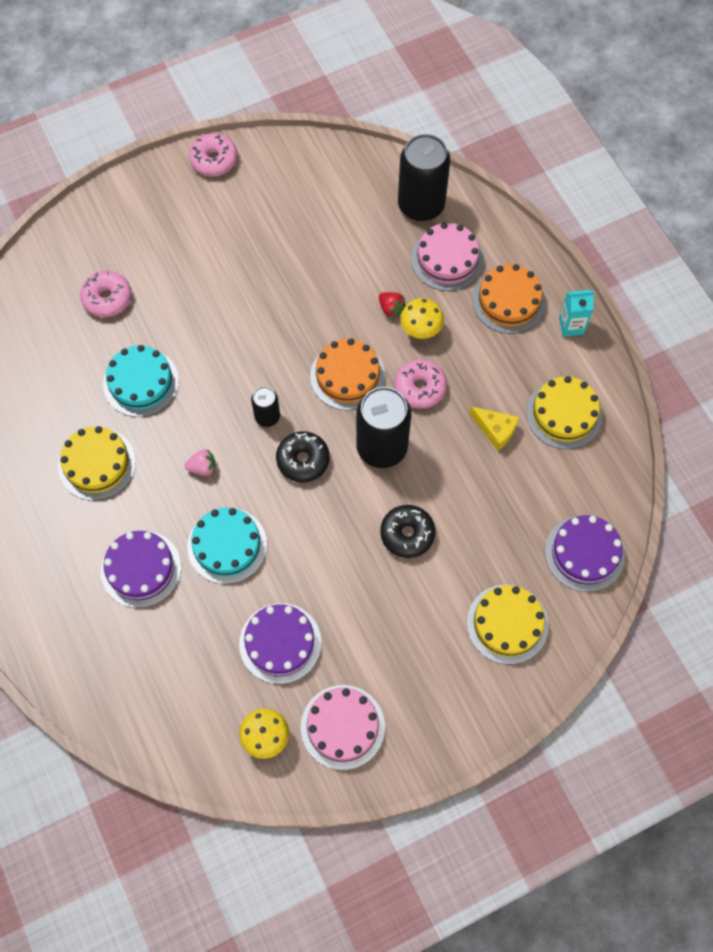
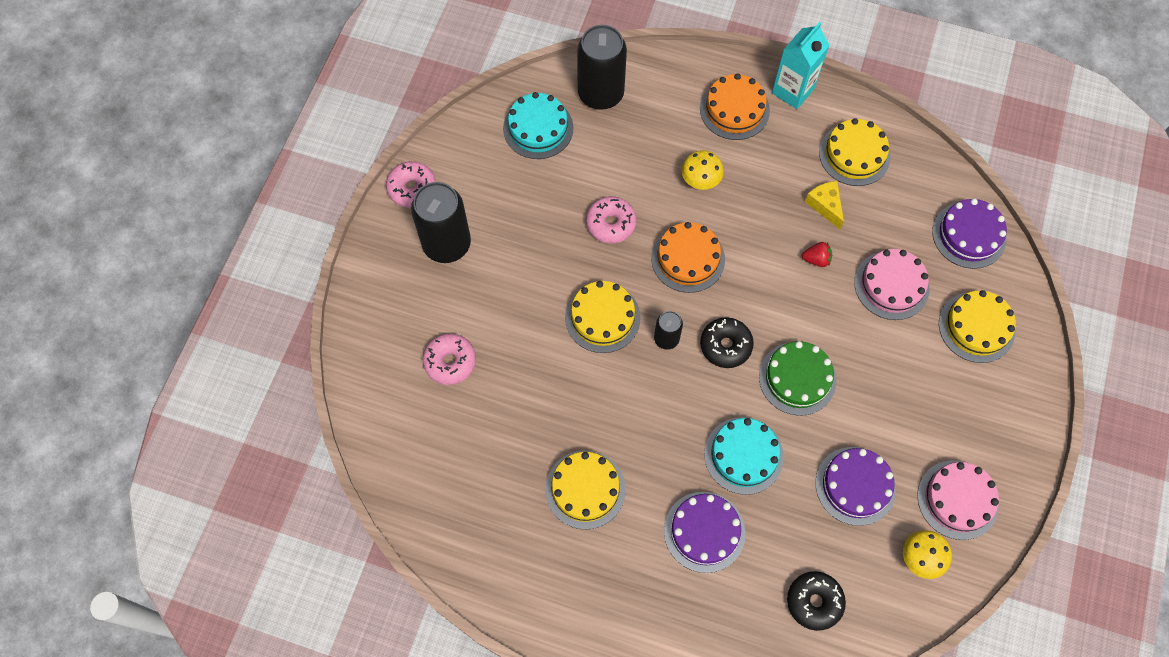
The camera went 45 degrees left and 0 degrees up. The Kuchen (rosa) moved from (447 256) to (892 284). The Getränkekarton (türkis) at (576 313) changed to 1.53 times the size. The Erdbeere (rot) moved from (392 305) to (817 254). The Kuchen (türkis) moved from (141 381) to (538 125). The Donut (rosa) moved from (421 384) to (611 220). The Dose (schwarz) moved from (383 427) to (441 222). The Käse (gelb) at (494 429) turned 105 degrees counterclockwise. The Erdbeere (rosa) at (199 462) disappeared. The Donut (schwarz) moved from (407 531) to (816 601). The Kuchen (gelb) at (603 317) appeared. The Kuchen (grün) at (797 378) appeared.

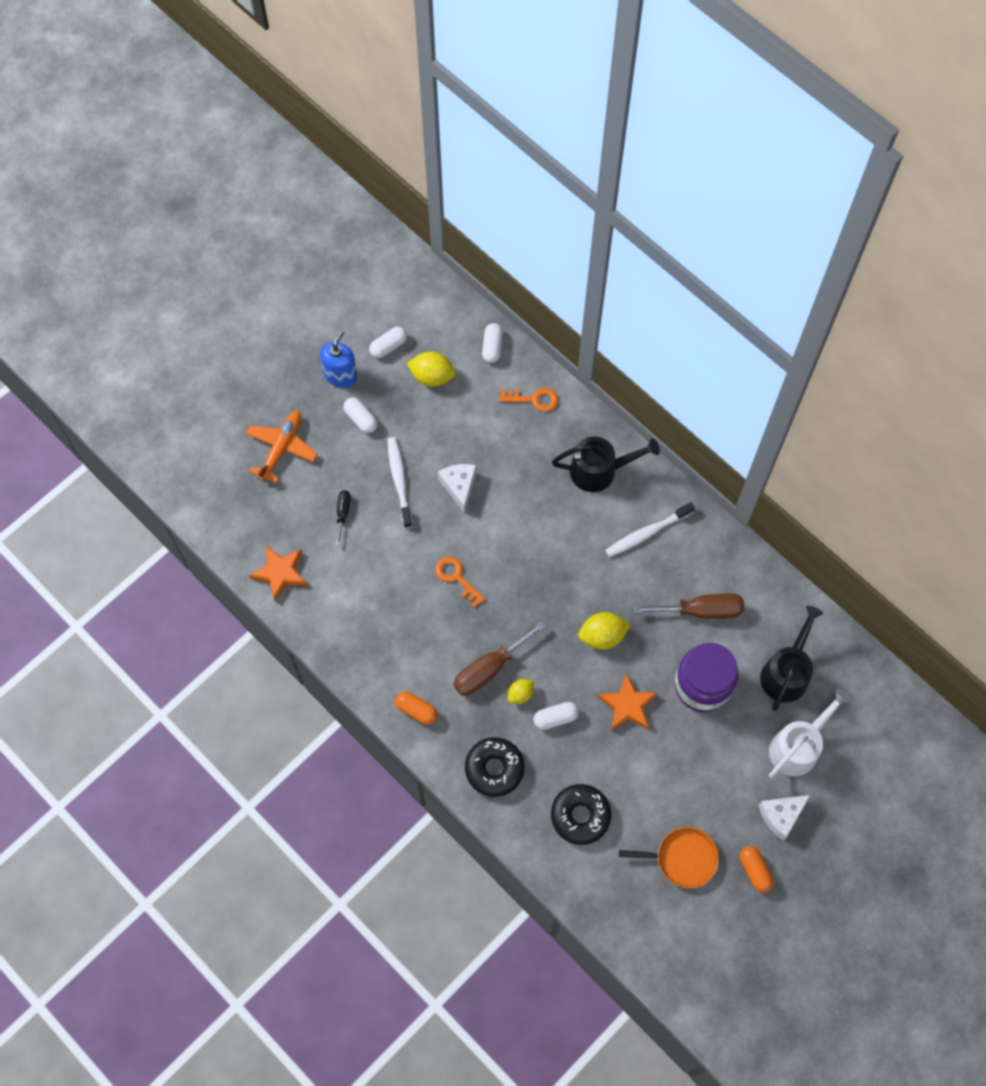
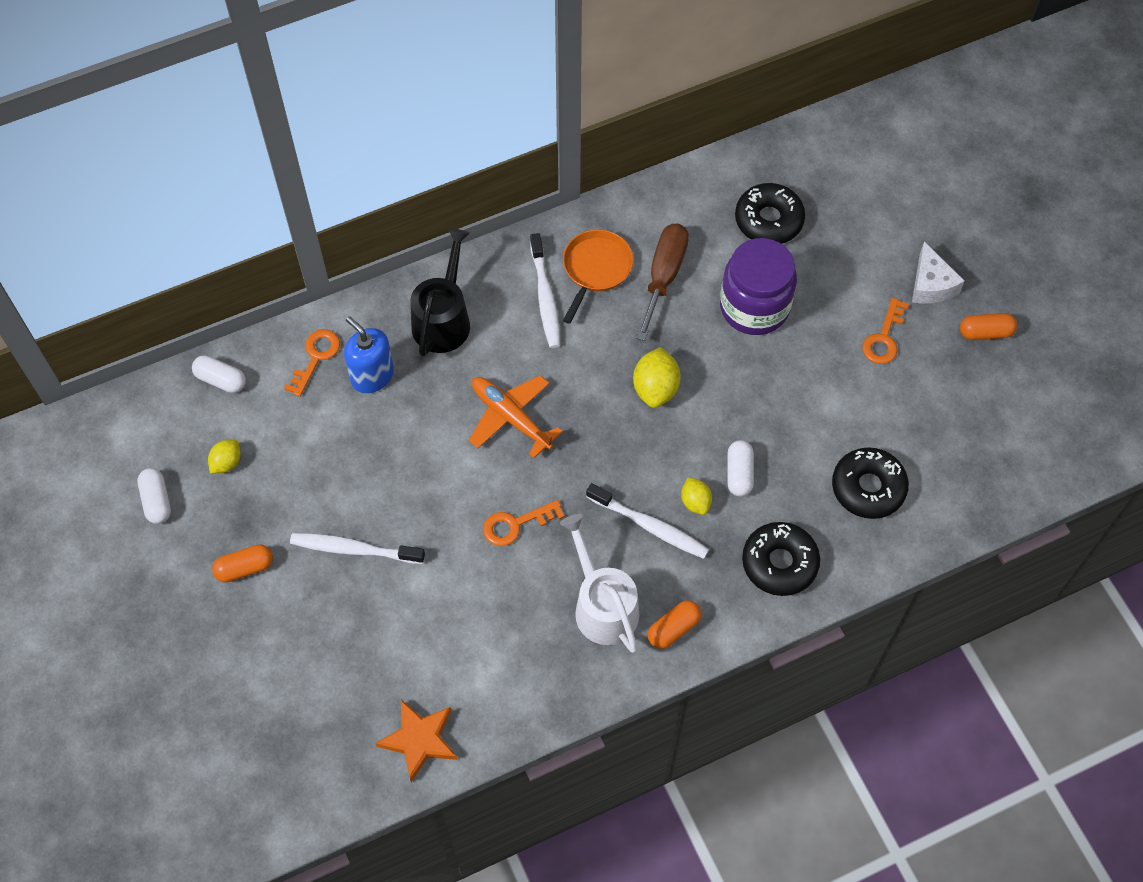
The camera went 70 degrees left and 5 degrees down. The Seifenspender (blau) moved from (338 359) to (369 354). The Zitrone (gelb) at (431 369) changed to 0.62 times the size. The Kapsel (weiß) at (360 415) became the Kapsel (orange) at (242 563). The Flugzeug (orange) moved from (281 447) to (516 416). The Käse (weiß) at (457 488) disappeared. The Schraubenzieher (schwarz) at (343 518) disappeared. The Gießkanne (schwarz) at (791 658) was replaced by the Donut (schwarz) at (770 213). The Schraubenzieher (braun) at (500 658) was replaced by the Zahnbürste (weiß) at (647 521). The Stern (orange) at (627 702) disappeared. The Gießkanne (weiß) moved from (810 733) to (599 583). The Pfanne (orange) moved from (669 857) to (598 276). The Schlüssel (orange) at (885 331) appeared.

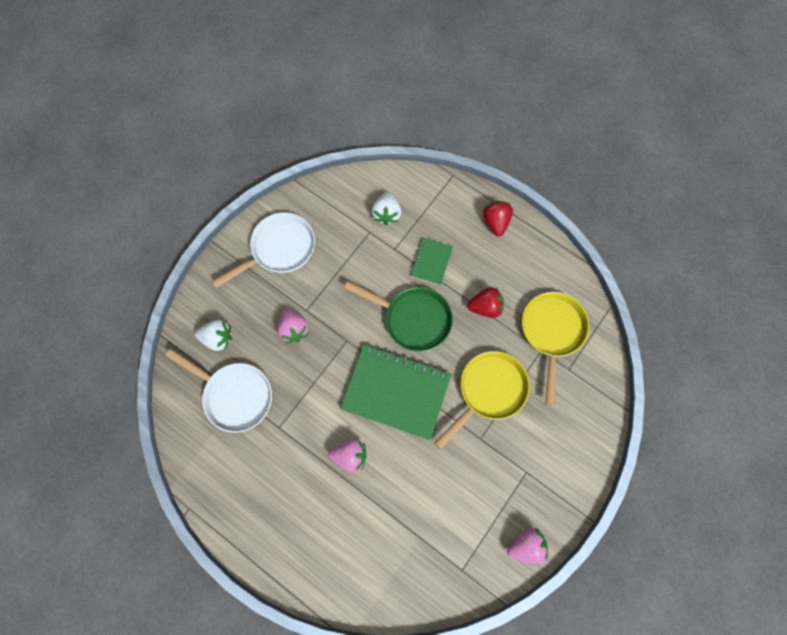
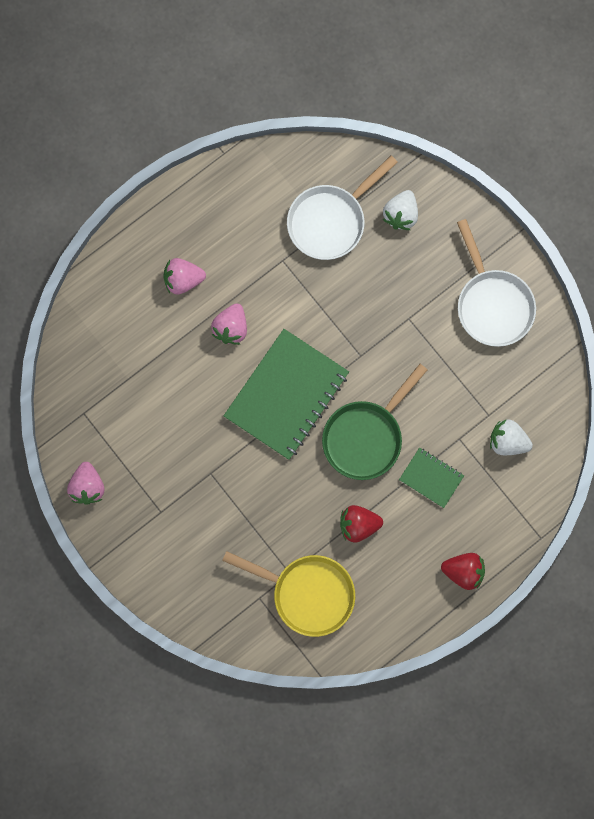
The camera went 105 degrees right and 5 degrees up. The Erdbeere (rot) at (485 302) turned 75 degrees clockwise. The Erdbeere (rosa) moved from (293 325) to (185 276). The Pfanne (gelb) at (482 400) disappeared.

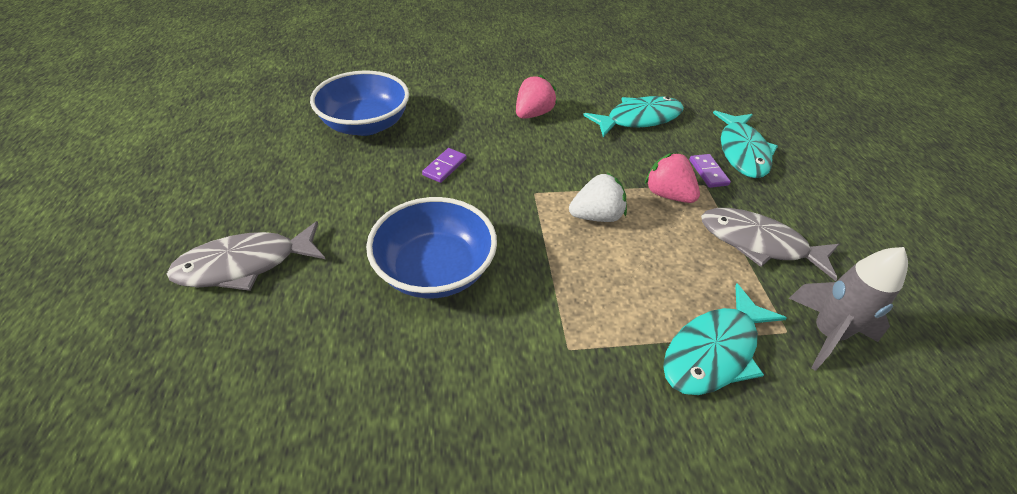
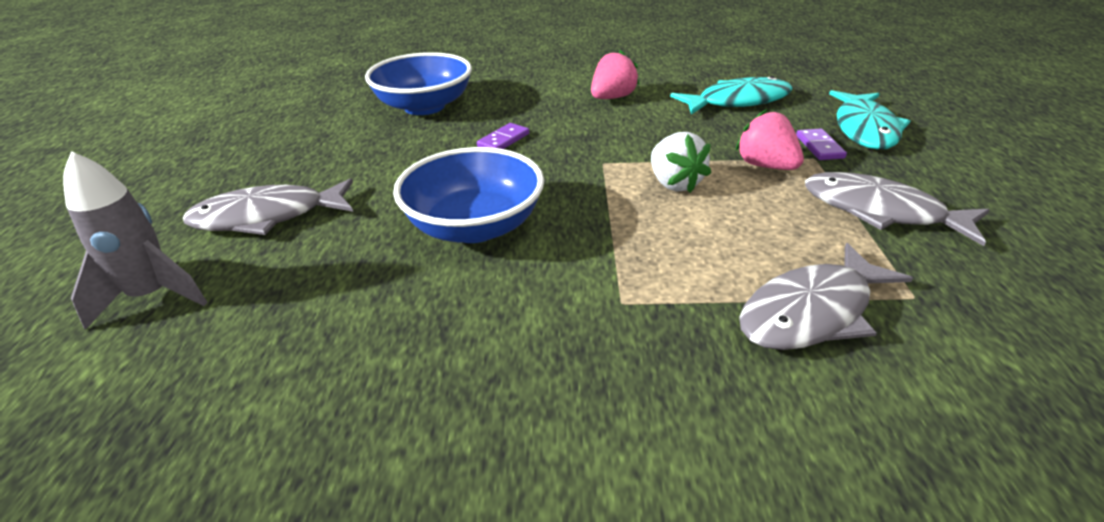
The camera went 10 degrees right and 10 degrees down. The Erdbeere (weiß) at (598 197) turned 75 degrees clockwise. The Rakete (grau) moved from (848 309) to (135 240). The Fisch (türkis) at (725 339) became the Fisch (grau) at (826 296).

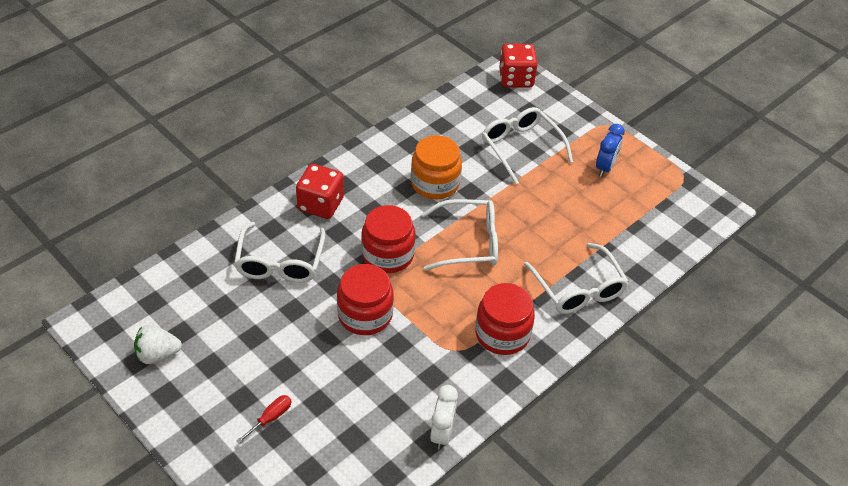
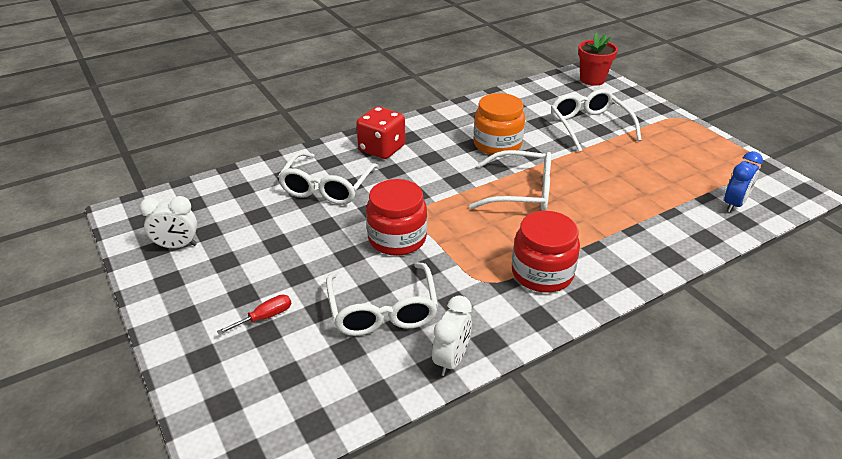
The camera went 15 degrees right and 10 degrees down. The Spielwürfel (rot) at (518 65) was replaced by the Blumentopf (rot) at (598 59). The Wecker (blau) moved from (610 150) to (743 181). The Einmachglas (rot) at (388 239) disappeared. The Brille (weiß) moved from (576 278) to (382 299). The Erdbeere (weiß) at (158 344) was replaced by the Wecker (weiß) at (168 222).

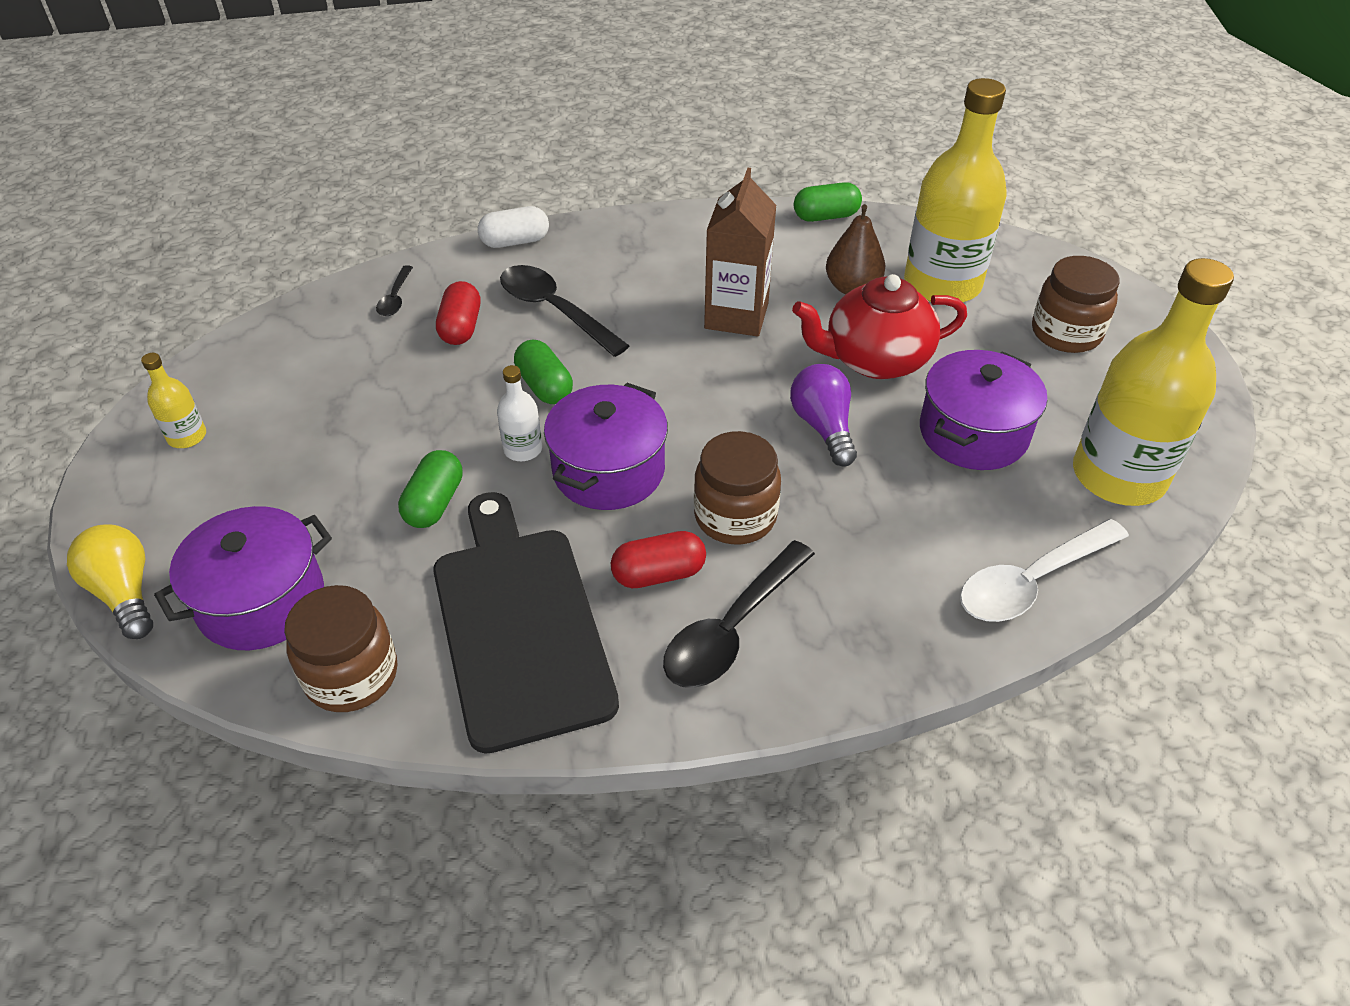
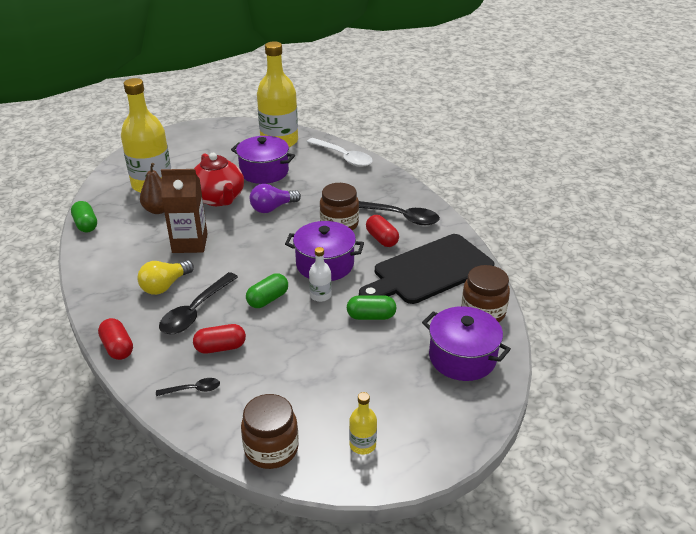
The camera went 105 degrees left and 10 degrees down. The Kapsel (weiß) at (513 227) became the Kapsel (rot) at (115 339). The Einmachglas (braun) moved from (1076 304) to (270 431). The Glühbirne (gelb) moved from (110 581) to (166 277).

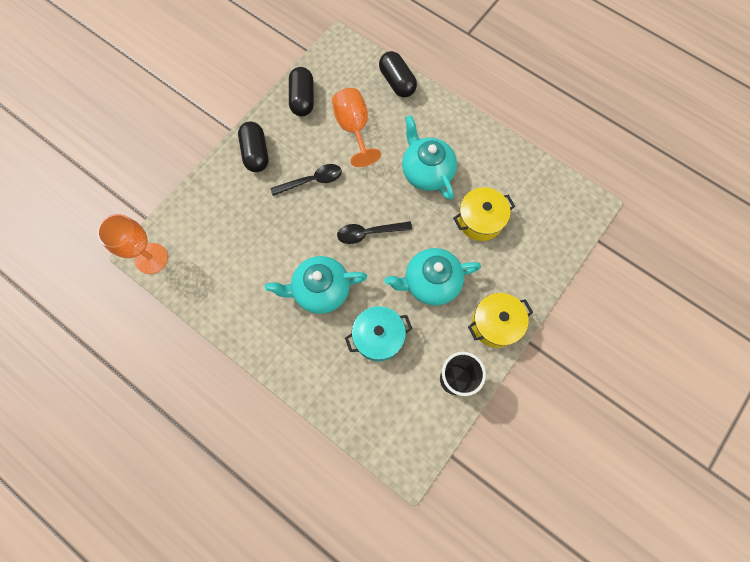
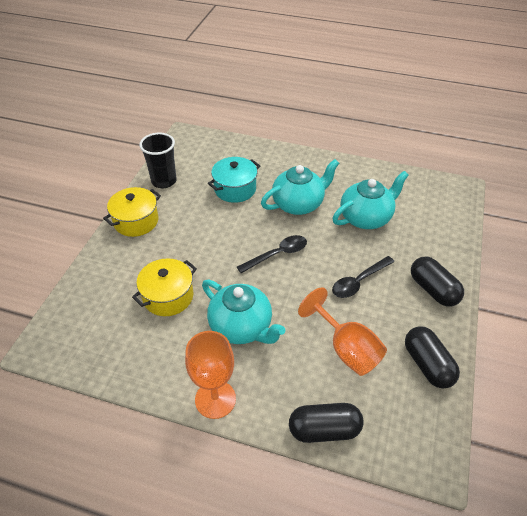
The camera went 160 degrees right and 25 degrees down. The Kapsel (schwarz) at (398 74) turned 45 degrees counterclockwise. The Kelch (orange) moved from (132 244) to (210 375). The Teekanne (türkis) moved from (433 277) to (370 200).

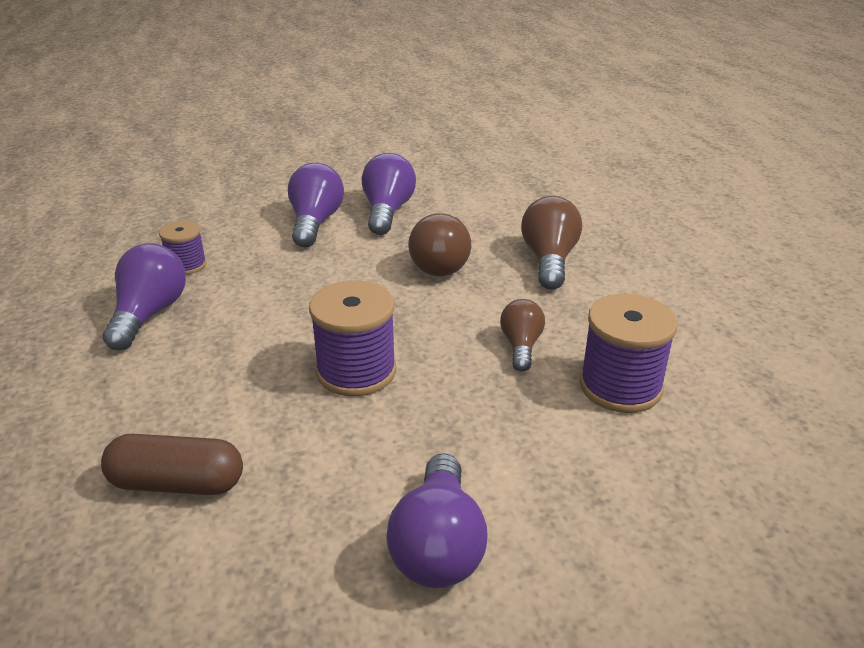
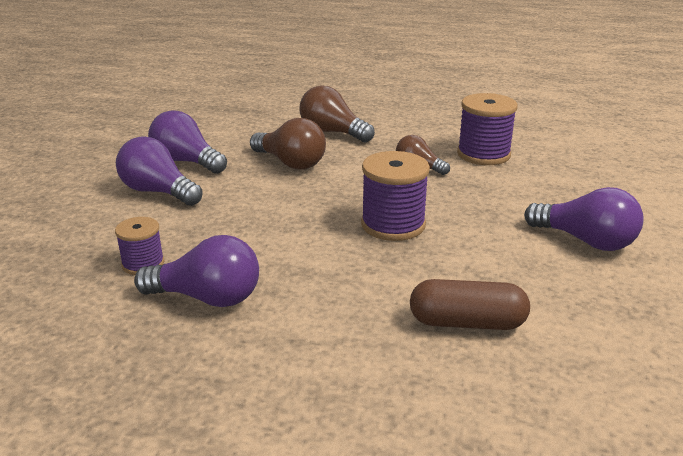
The camera went 60 degrees left and 5 degrees down. The Glühbirne (lila) at (144 296) turned 150 degrees clockwise. The Kapsel (braun) at (172 464) turned 60 degrees clockwise.

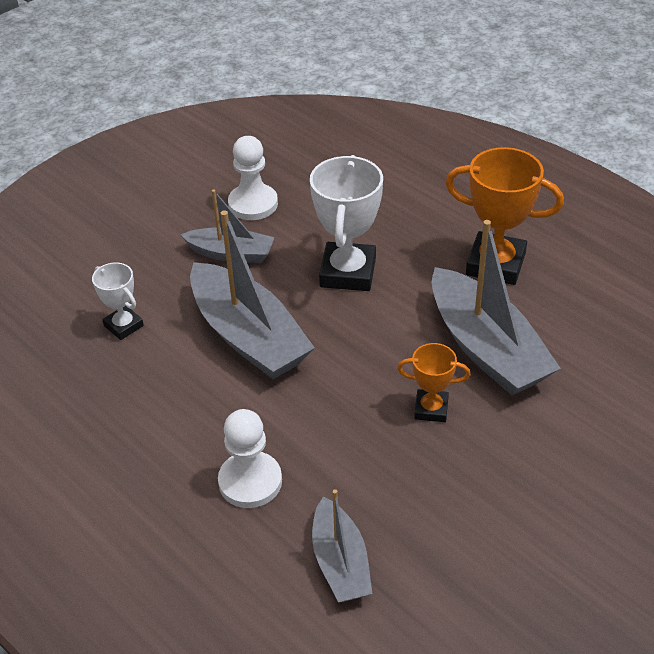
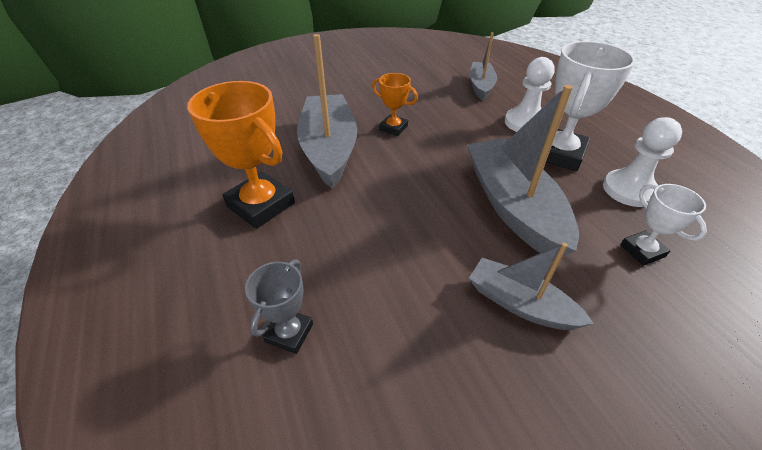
The camera went 160 degrees left and 0 degrees up. The Bauer (weiß) moved from (253 178) to (642 162). The Pokal (weiß) moved from (346 223) to (591 106). The Pokal (grau) at (279 306) appeared.

